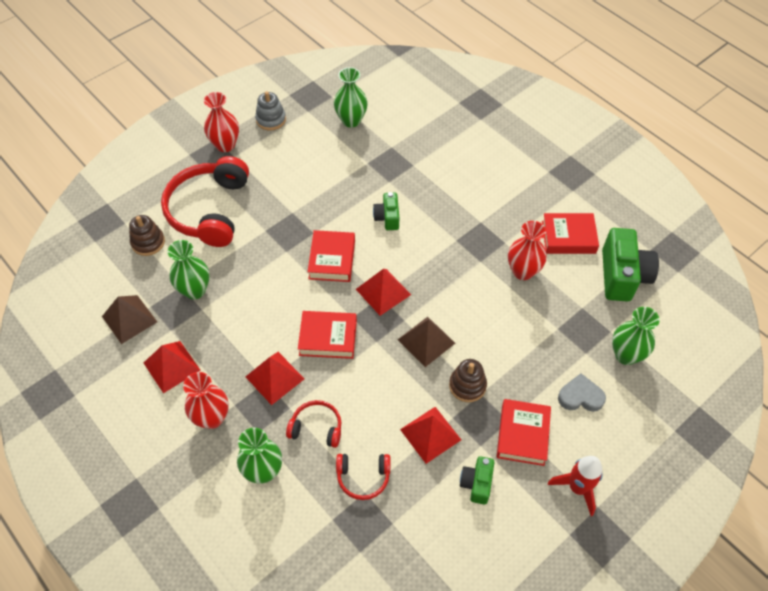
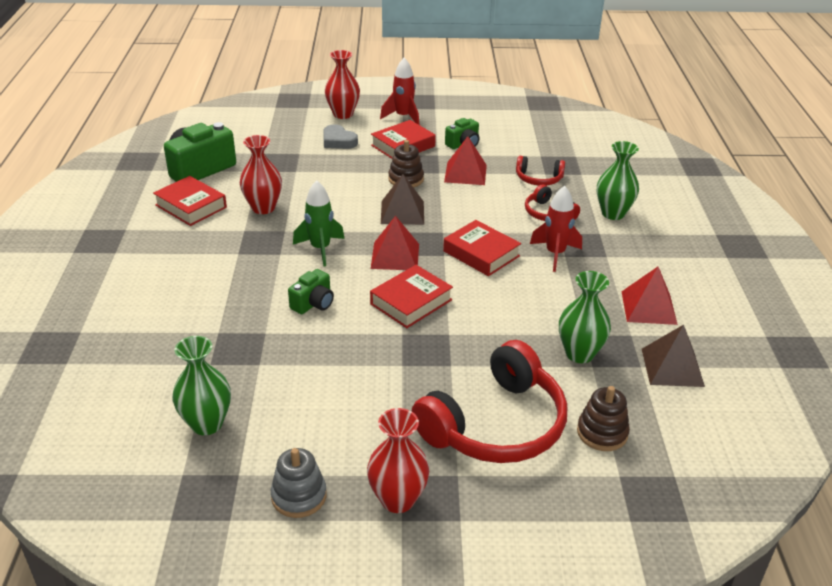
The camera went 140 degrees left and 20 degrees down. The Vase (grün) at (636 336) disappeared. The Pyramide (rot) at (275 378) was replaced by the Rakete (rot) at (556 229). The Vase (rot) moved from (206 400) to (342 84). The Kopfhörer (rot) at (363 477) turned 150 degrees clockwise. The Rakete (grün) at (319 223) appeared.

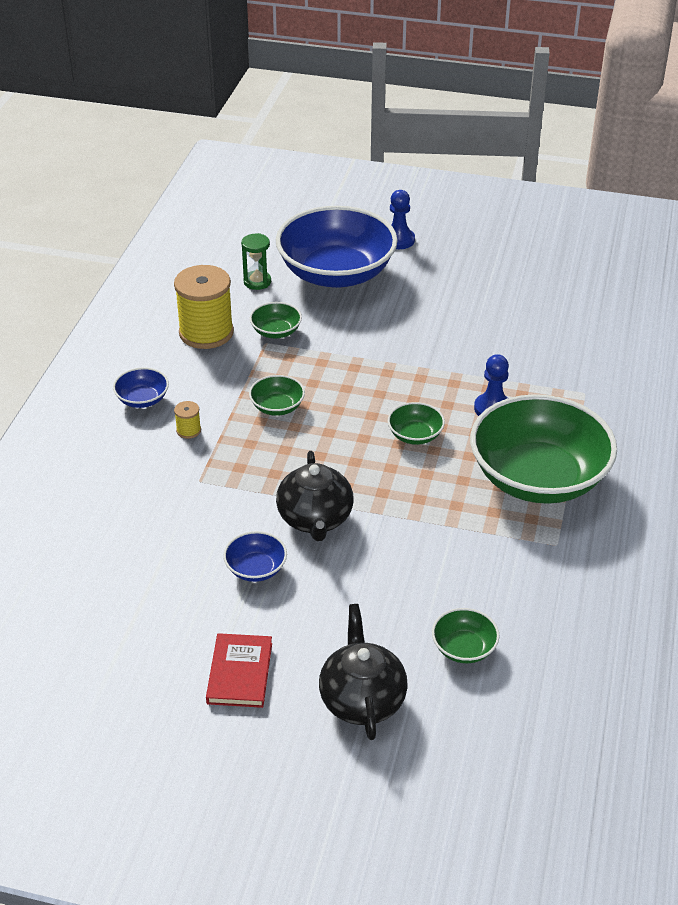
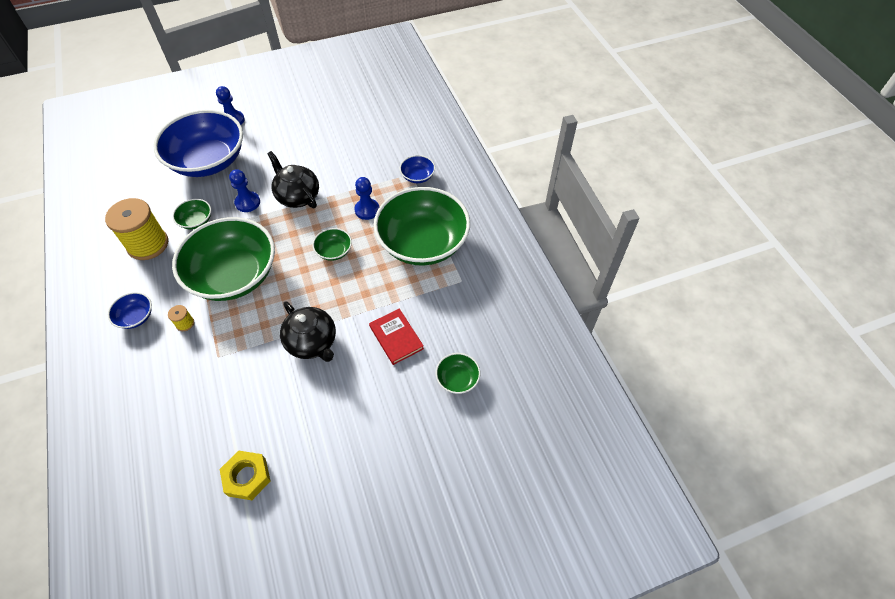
The camera went 35 degrees left and 15 degrees up. The Sanduhr (grün) at (256 261) disappeared. The Schüssel (grün) at (277 395) changed to 2.43 times the size. The Schüssel (blau) moved from (255 556) to (417 169). The Teekanne (schwarz) moved from (363 672) to (293 179). The Buch (rot) moved from (239 670) to (396 336). The Bauer (blau) at (244 190) appeared. The Sechskantmutter (gelb) at (245 475) appeared.

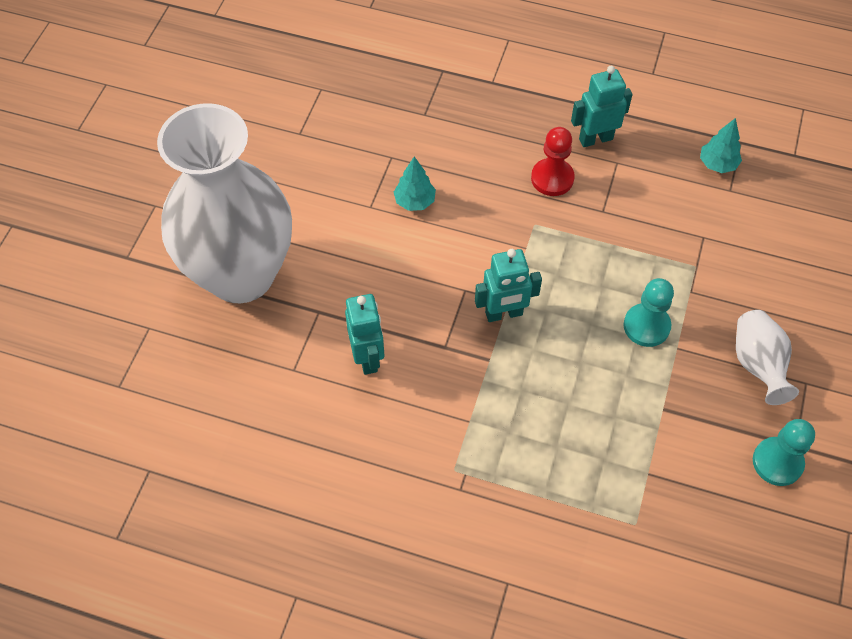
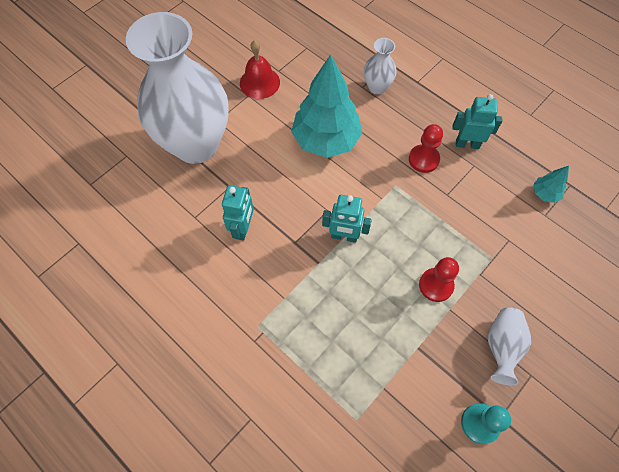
The camera went 25 degrees right and 5 degrees up. The Baum (türkis) at (415 184) changed to 2.35 times the size. The Bauer (türkis) at (649 312) became the Bauer (rot) at (439 279). The Vase (weiß) at (380 66) appeared. The Glocke (rot) at (260 69) appeared.

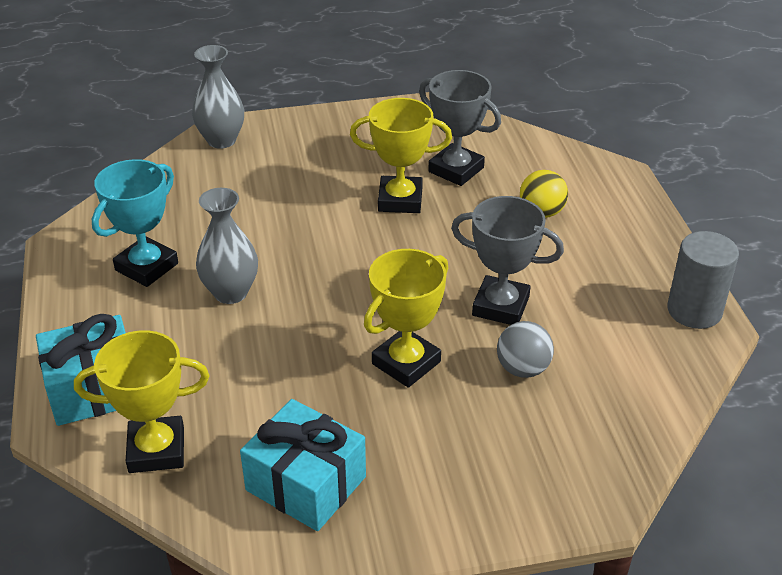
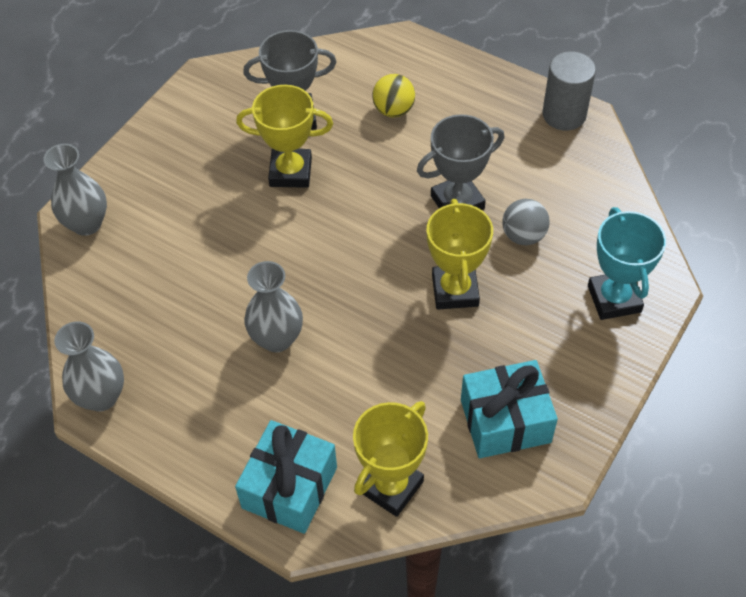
The camera went 45 degrees left and 15 degrees up. The Pokal (gelb) at (401 155) turned 45 degrees clockwise. The Pokal (türkis) moved from (135 223) to (627 263). The Vase (grau) at (89 366) appeared.

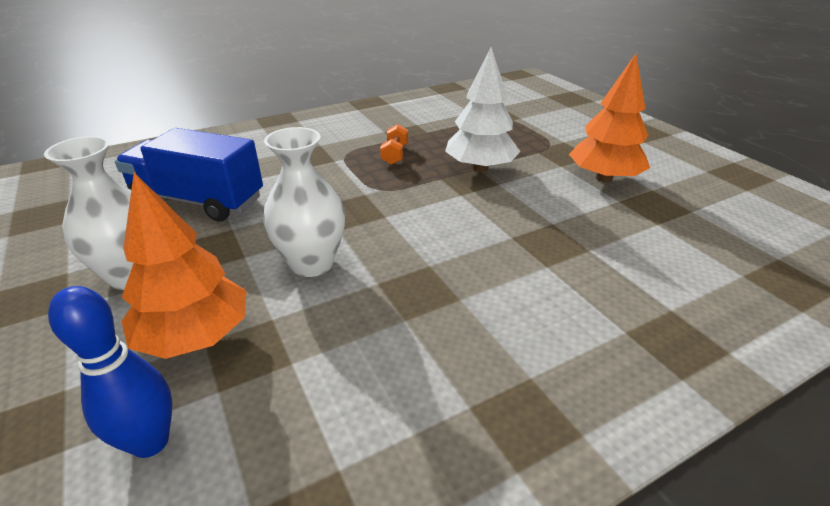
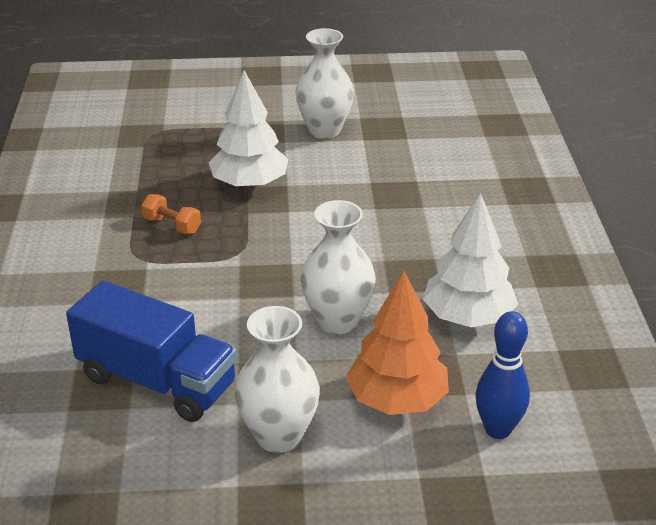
The camera went 65 degrees left and 0 degrees up. The Baum (orange) at (609 118) was replaced by the Vase (weiß) at (324 83). The Lastwagen (blau) at (189 174) turned 105 degrees counterclockwise. The Baum (weiß) at (470 259) appeared.

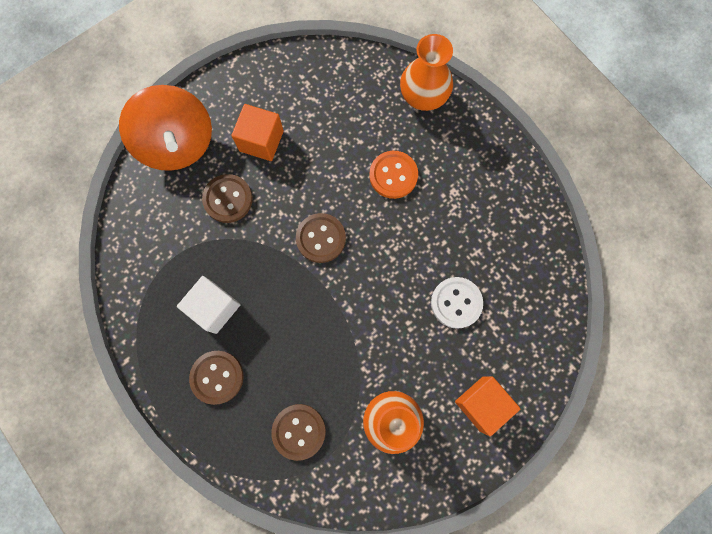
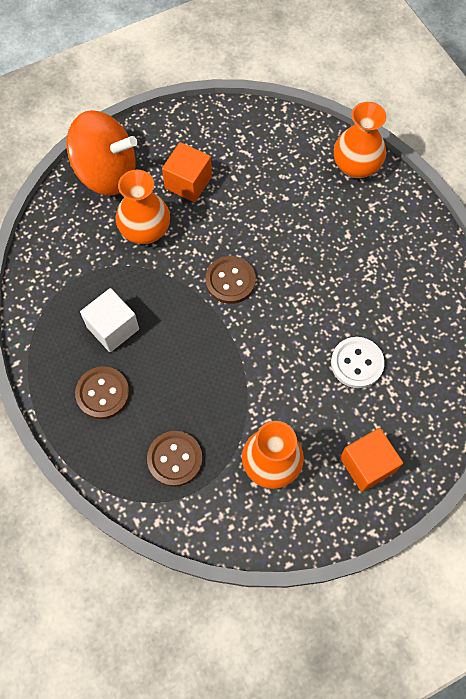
The camera went 10 degrees right and 10 degrees down. The Kreisel (orange) at (165 128) turned 60 degrees counterclockwise. The Knopf (orange) at (393 175) disappeared. The Knopf (braun) at (227 198) was replaced by the Vase (orange) at (143 207).

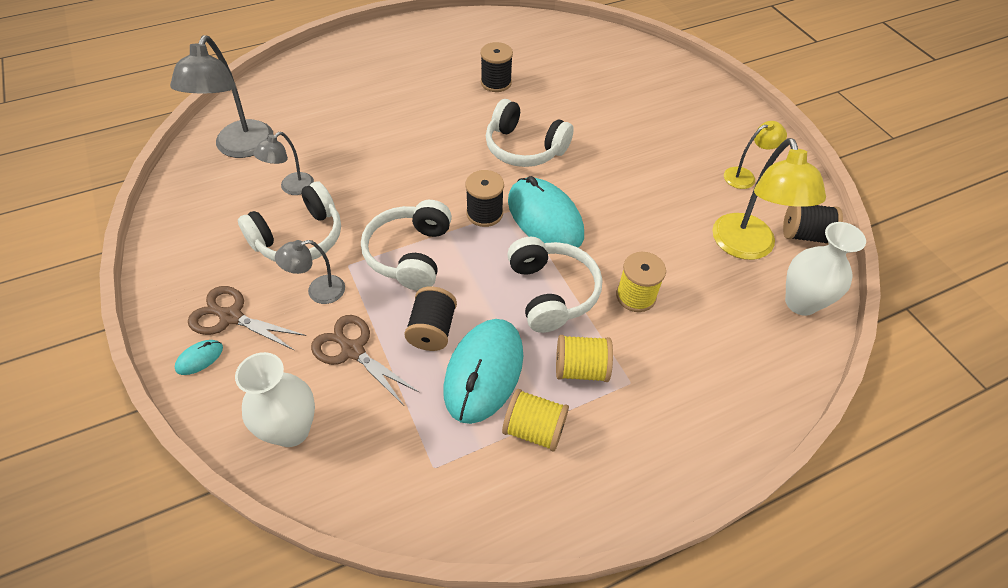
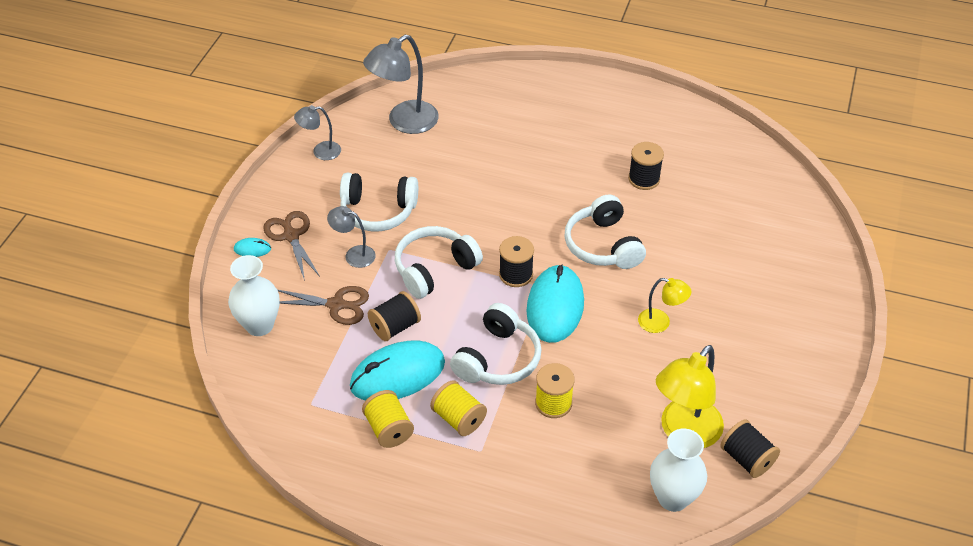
The camera went 45 degrees right and 5 degrees down. The Lampe (gelb) moved from (755 155) to (664 305). The Lampe (grau) moved from (283 163) to (317 132). The Schere (braun) at (365 360) turned 105 degrees clockwise.

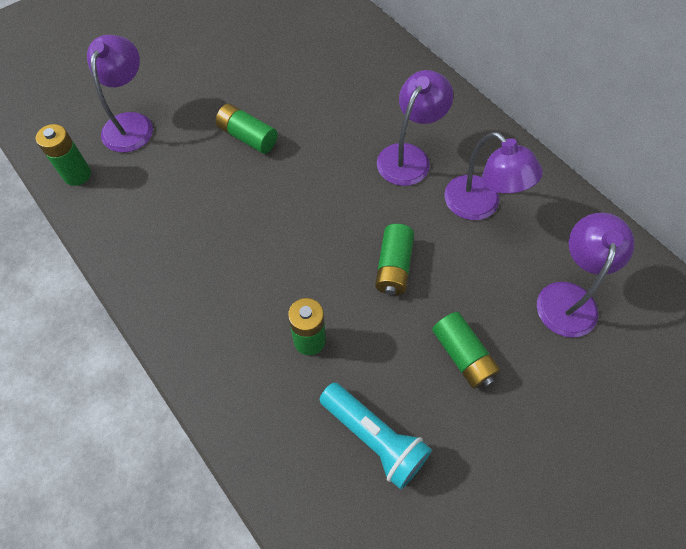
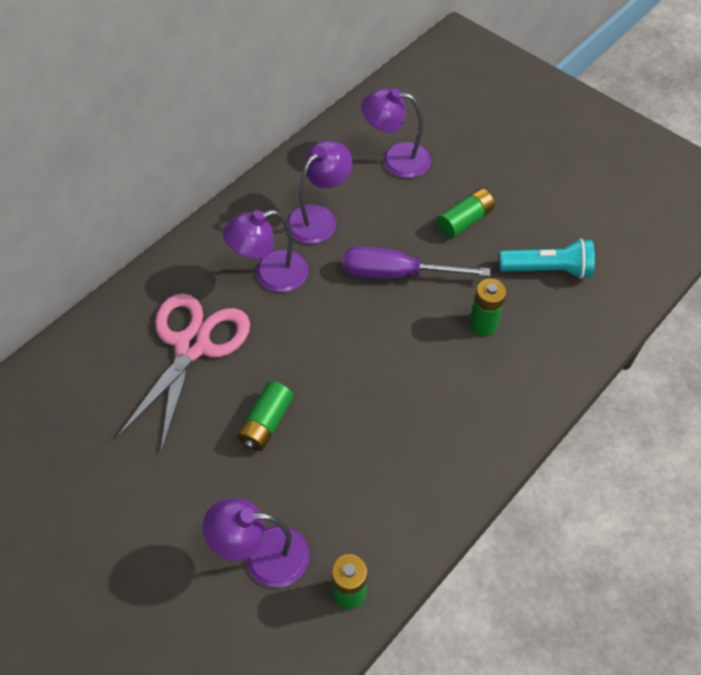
The camera went 100 degrees left and 5 degrees down. The Lampe (lila) at (415 128) turned 45 degrees counterclockwise. The Batterie (grün) at (394 259) was replaced by the Schraubenzieher (lila) at (417 262). The Taschenlampe (türkis) at (375 436) turned 60 degrees clockwise. The Schere (rosa) at (183 373) appeared.

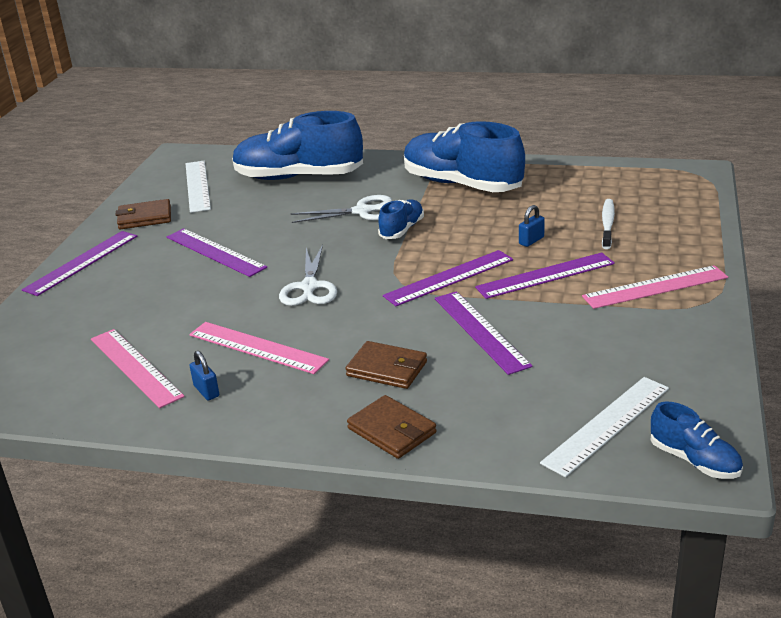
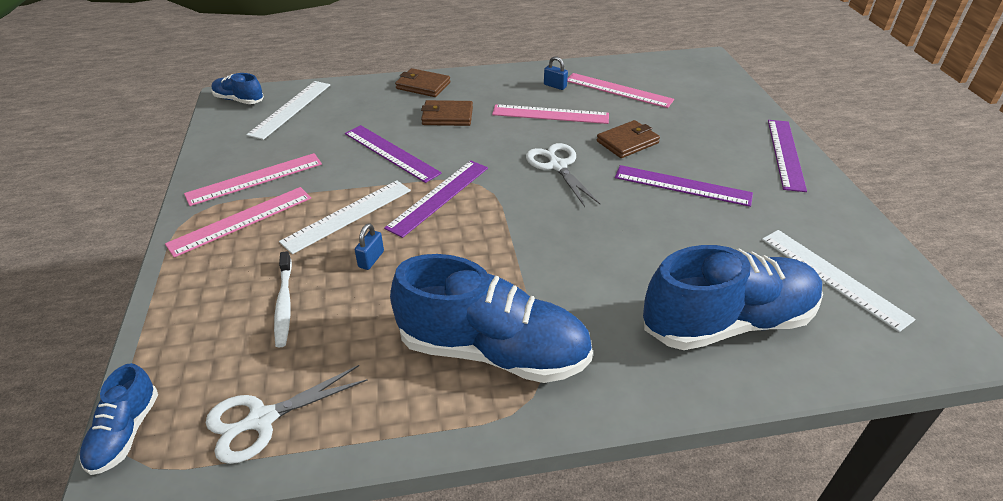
The camera went 155 degrees right and 10 degrees up. The Schere (weiß) moved from (341 209) to (287 414). The Geldbörse (braun) moved from (143 214) to (628 139). The Schuh (blau) moved from (401 219) to (118 419). The Lineal (lila) at (545 275) became the Lineal (weiß) at (345 217). The Lineal (rosa) at (253 179) appeared.

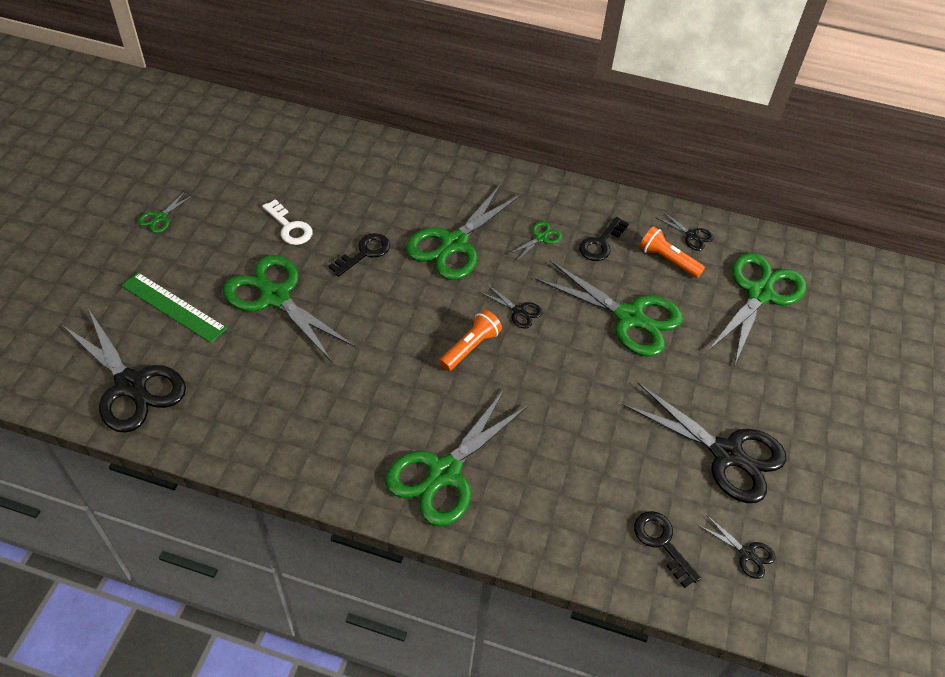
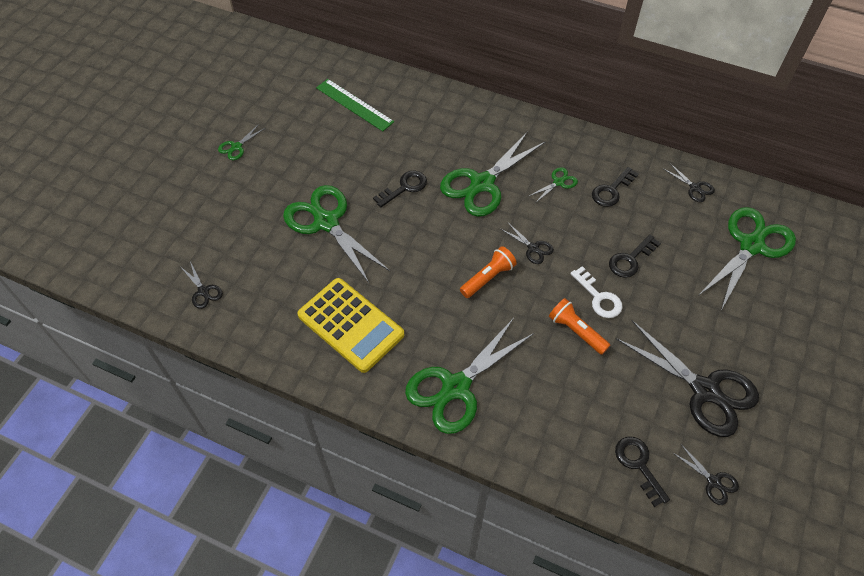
The camera went 10 degrees right and 5 degrees up. The Schlüssel (weiß) moved from (287 222) to (596 292). The Taschenlampe (orange) moved from (672 252) to (579 326). The Schere (grün) at (609 308) was replaced by the Schlüssel (schwarz) at (635 256). The Lineal (grün) moved from (174 307) to (355 105). The Schere (schwarz) at (123 370) changed to 0.44 times the size. The Taschenrechner (gelb) at (350 325) appeared.

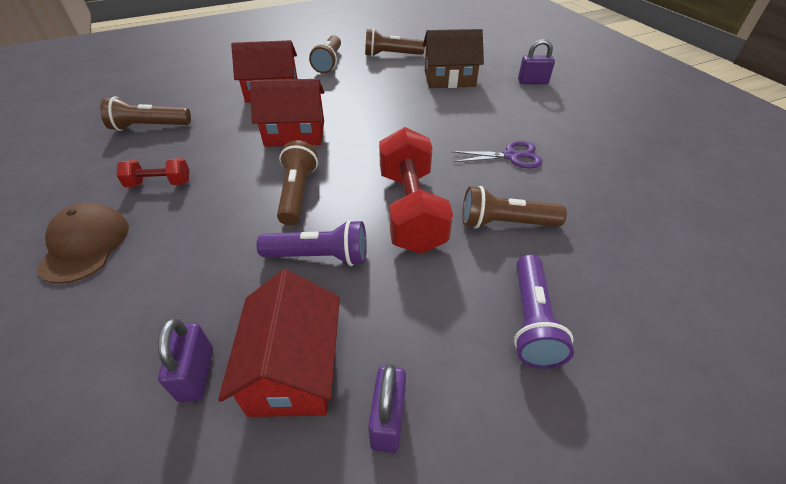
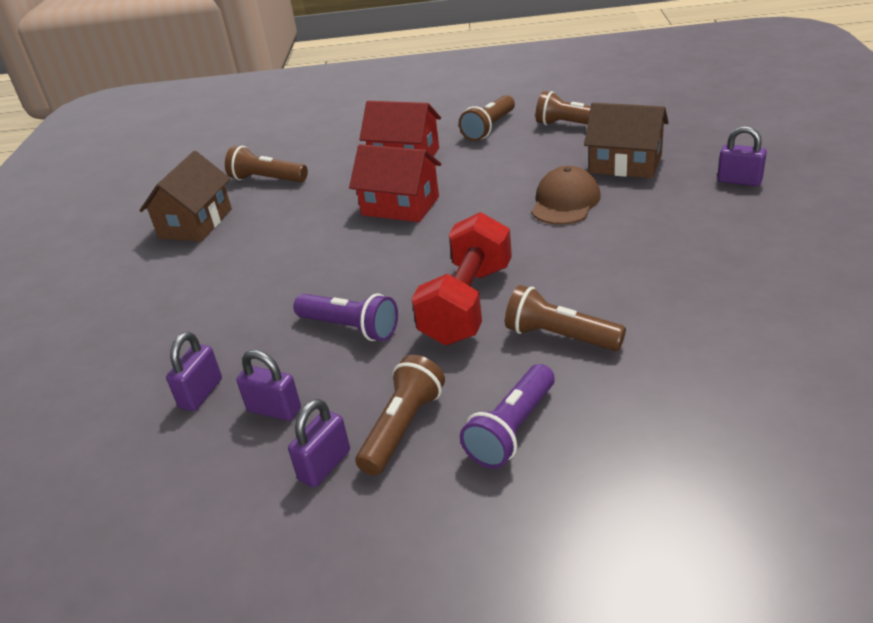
The camera went 30 degrees right and 10 degrees down. The Taschenlampe (braun) moved from (297 182) to (400 415). The Schere (lila) at (496 154) disappeared. The Hantel (rot) at (152 172) disappeared. The Kappe (braun) moved from (82 243) to (566 195). The Haus (rot) at (279 343) was replaced by the Vorhängeschloss (lila) at (268 385). The Haus (braun) at (185 196) appeared.

